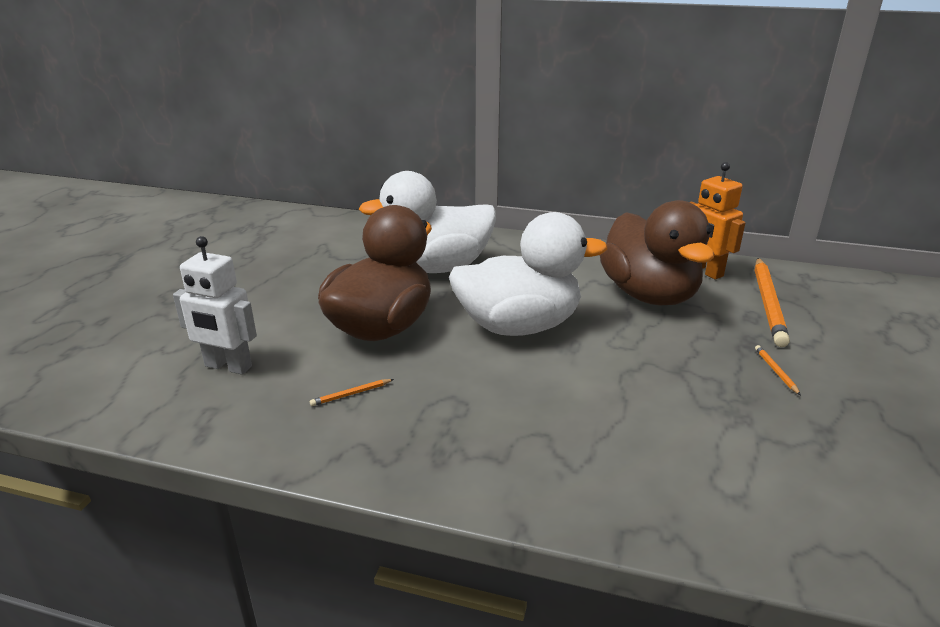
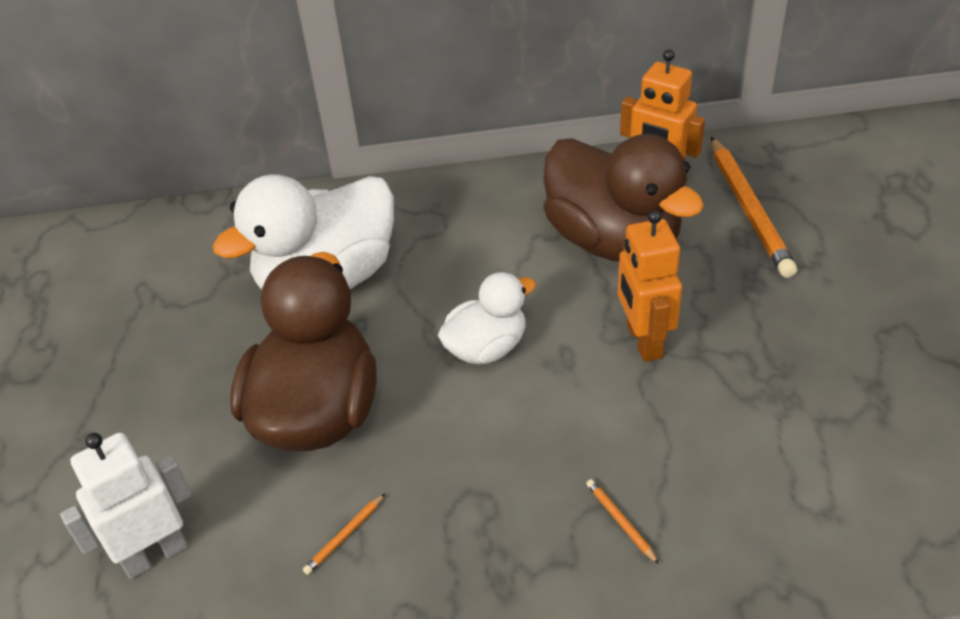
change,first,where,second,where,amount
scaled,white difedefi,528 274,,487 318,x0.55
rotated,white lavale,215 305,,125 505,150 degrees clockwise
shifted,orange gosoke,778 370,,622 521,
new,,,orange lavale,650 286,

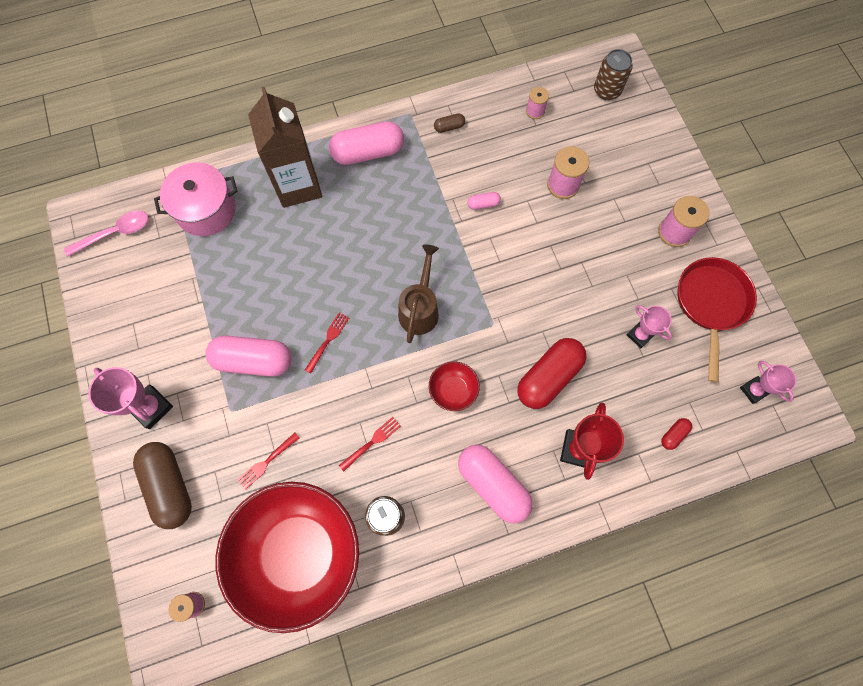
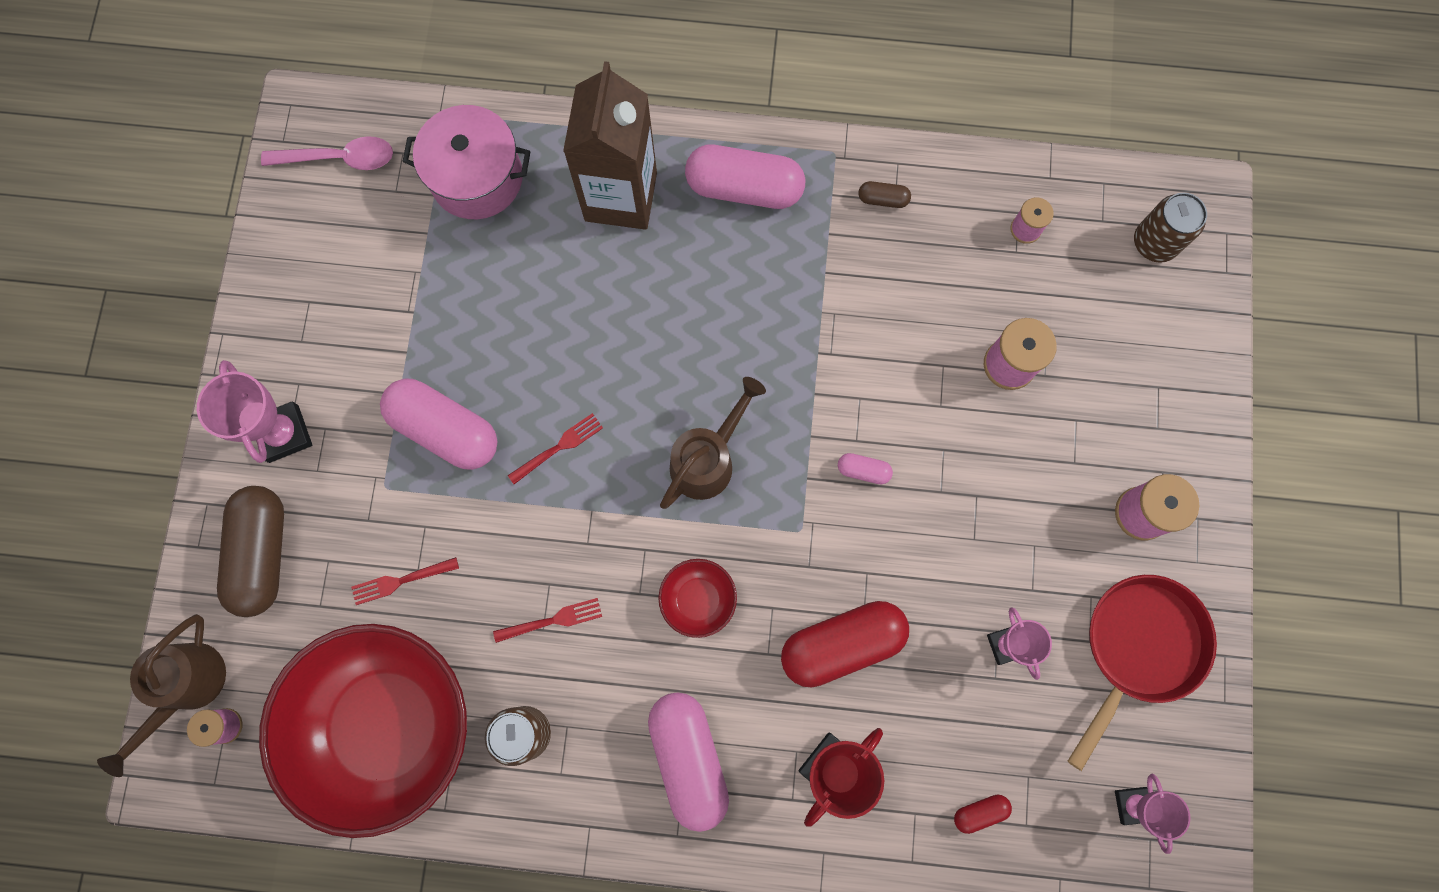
change,first,where,second,where,amount
shifted,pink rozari,484 201,,865 468,
new,,,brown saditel,161 695,

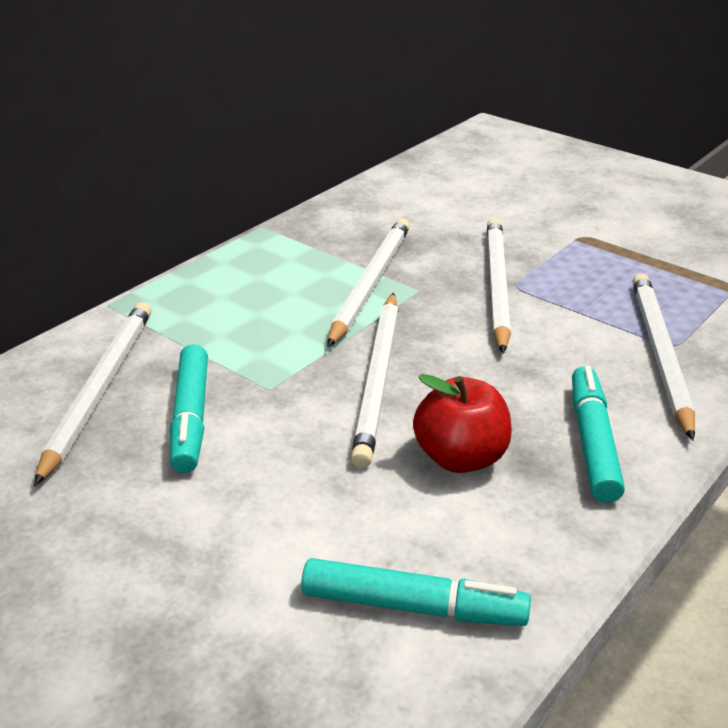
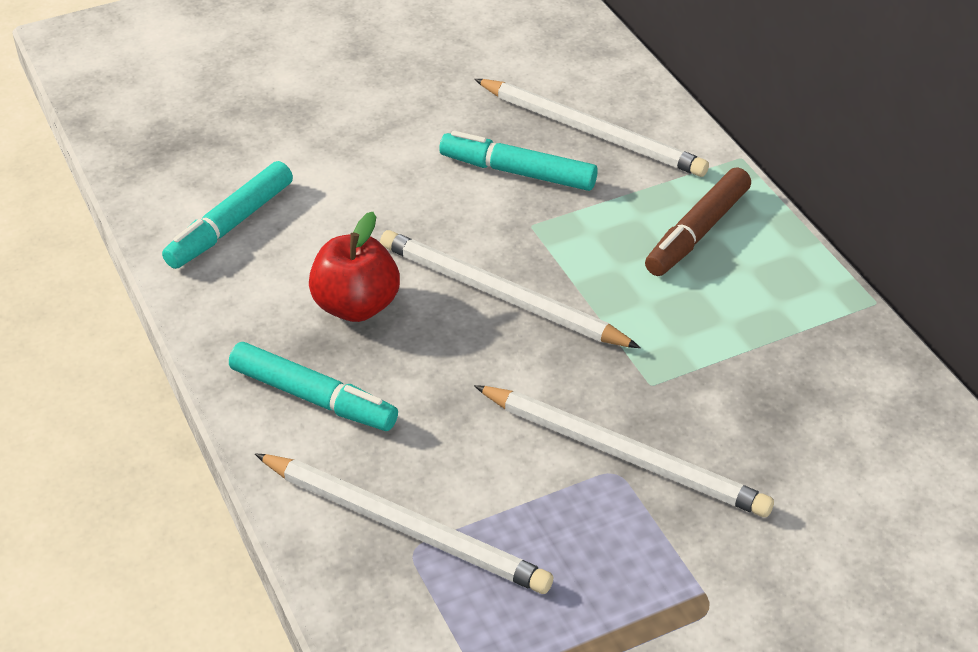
change,first,where,second,where,amount
gone,white gosoke,368 282,,,
new,,,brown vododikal,698 221,

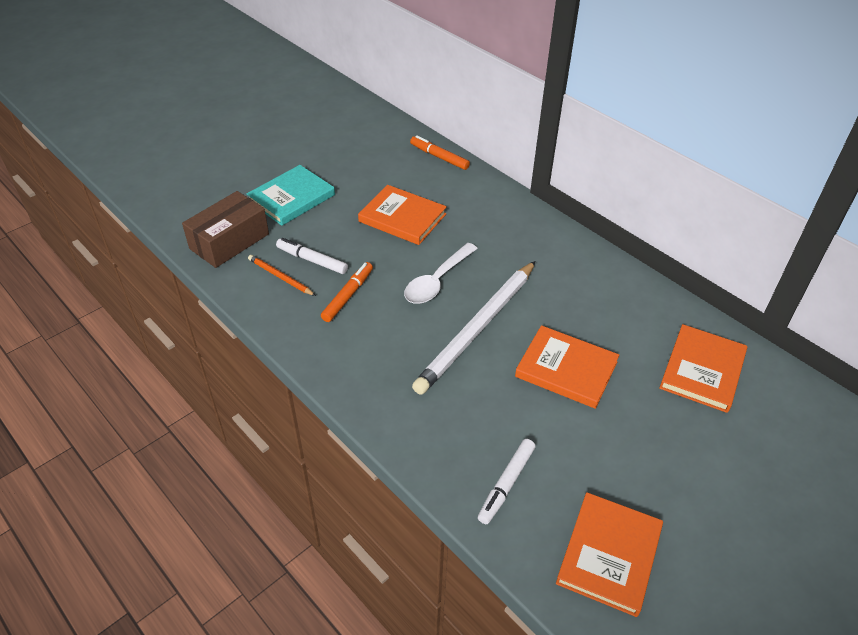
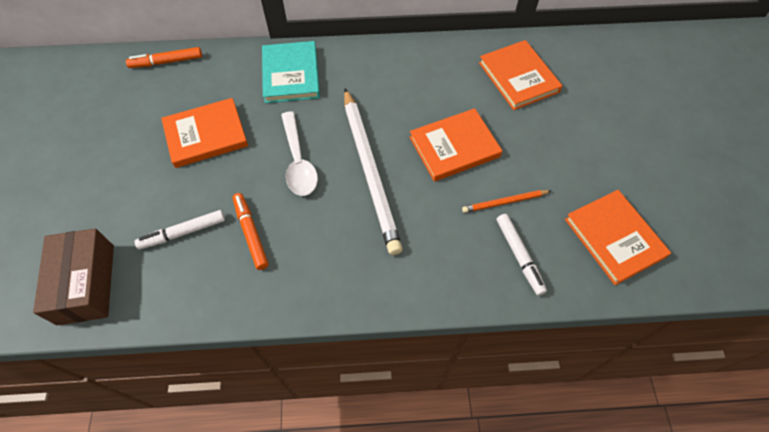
change,first,where,second,where,amount
shifted,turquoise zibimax,291 195,,291 72,
shifted,orange gosoke,282 275,,506 201,

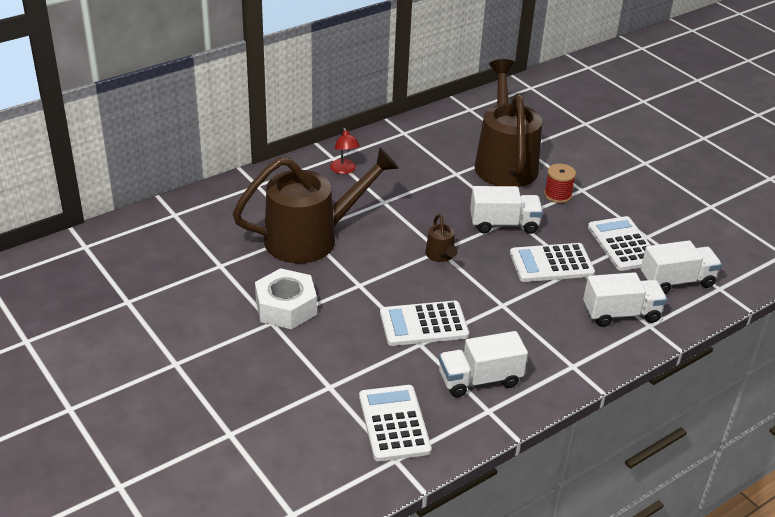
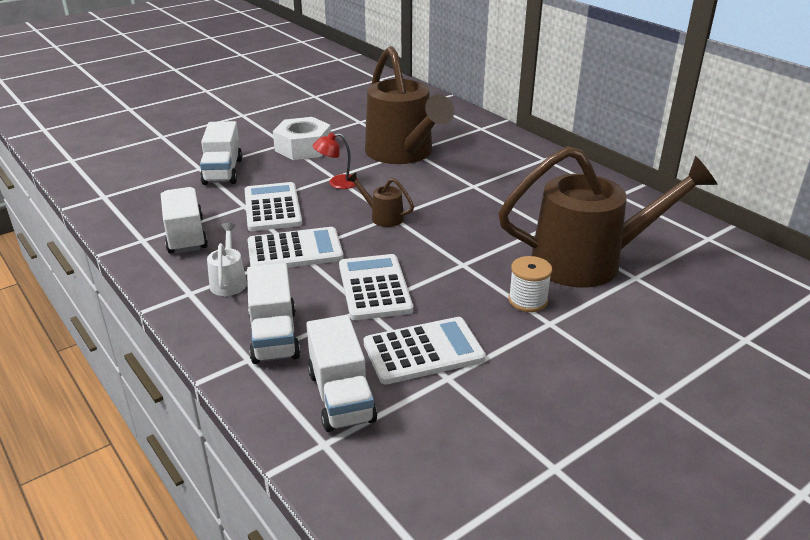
change,first,where,second,where,amount
shifted,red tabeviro,345 151,,336 161,
repainted,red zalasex,560 183,white zalasex,530 284,
shifted,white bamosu,506 210,,221 153,
rotated,brown saditel,441 238,,380 200,45 degrees clockwise
shifted,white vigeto,395 423,,295 247,
new,,,white saditel,227 259,

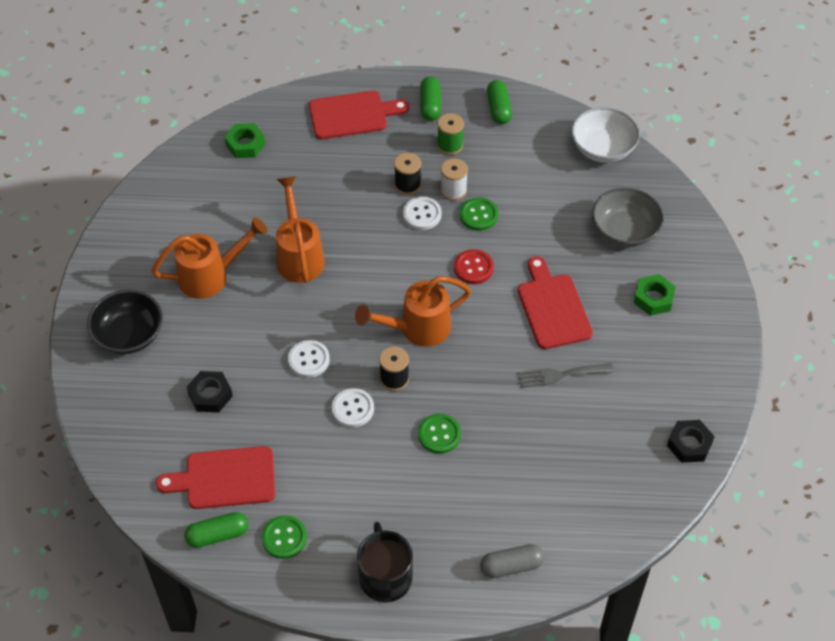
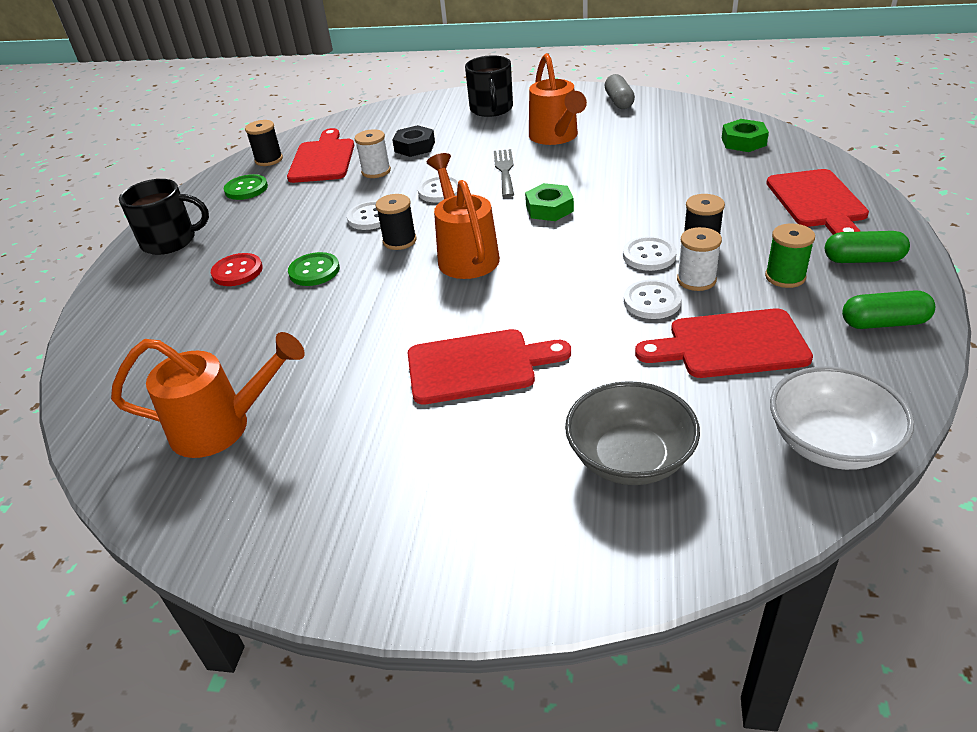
change,first,where,second,where,amount
shifted,orange saditel,300 229,,208 395,
repainted,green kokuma,479 214,white kokuma,653 299,
shifted,red kokuma,474 266,,237 269,
shifted,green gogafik,655 295,,549 202,
swapped,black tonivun,125 322,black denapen,489 86,
shifted,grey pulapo,566 375,,504 173,
gone,black gogafik,691 441,,,
swapped,green rozari,216 530,black zalasex,264 143,
shifted,grey rozari,512 561,,619 91,
new,,,white zalasex,373 153,
new,,,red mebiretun,724 343,

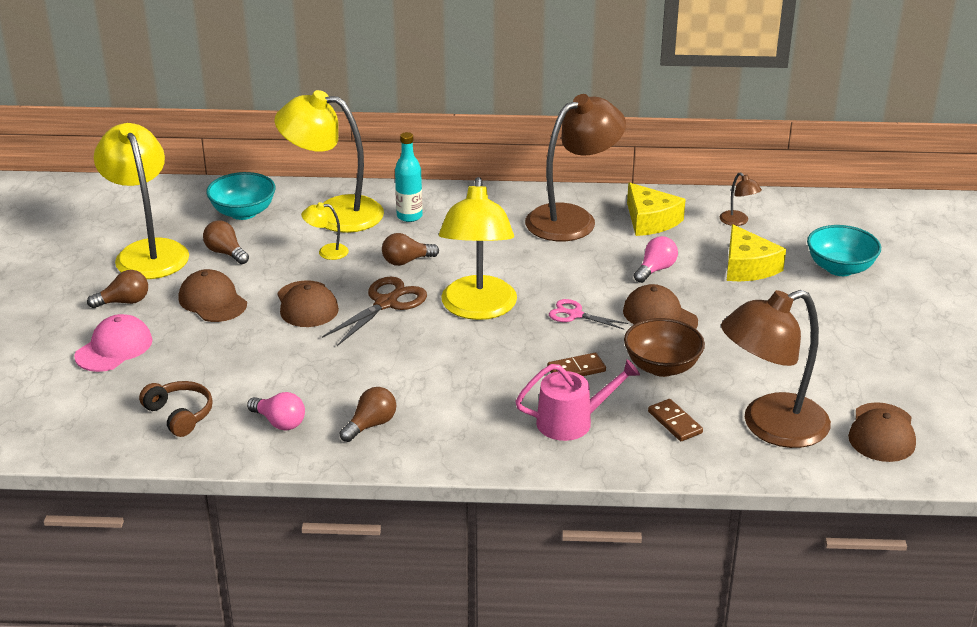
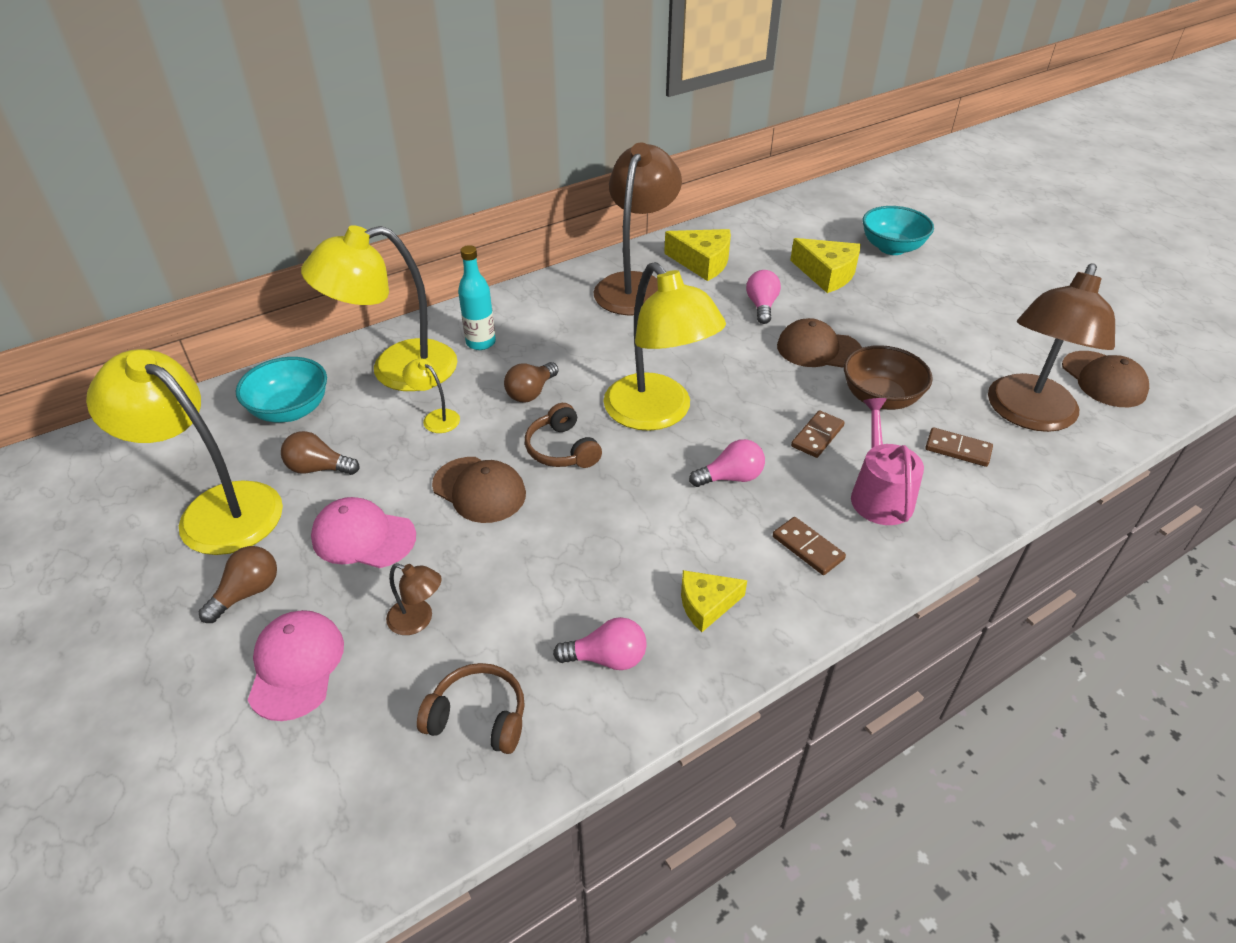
change,first,where,second,where,amount
shifted,brown tabeviro,741 199,,414 599,
rotated,yellow tabeviro,325 231,,431 395,75 degrees clockwise
repainted,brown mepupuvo,212 295,pink mepupuvo,363 532,
swapped,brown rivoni,374 311,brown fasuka,563 435,
gone,pink rivoni,589 314,,,
rotated,pink saditel,577 400,,887 461,45 degrees counterclockwise
swapped,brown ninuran,367 414,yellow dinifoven,714 601,
new,,,pink ninuran,727 463,
new,,,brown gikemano,809 546,

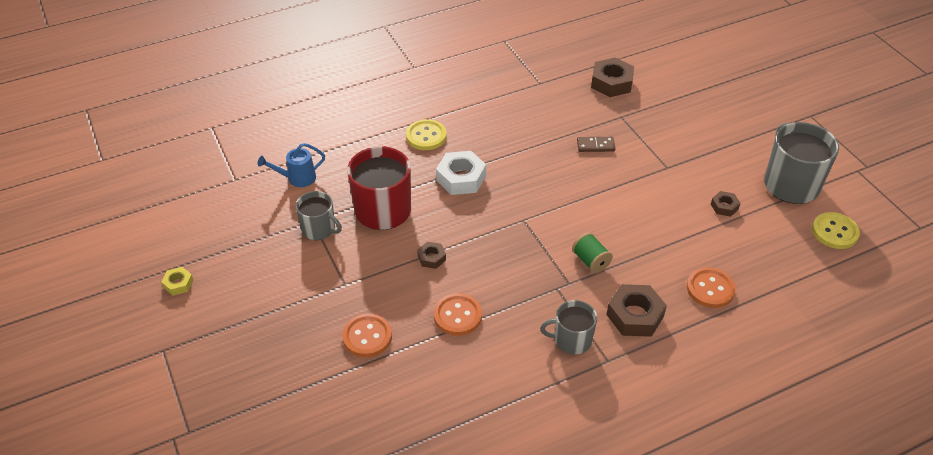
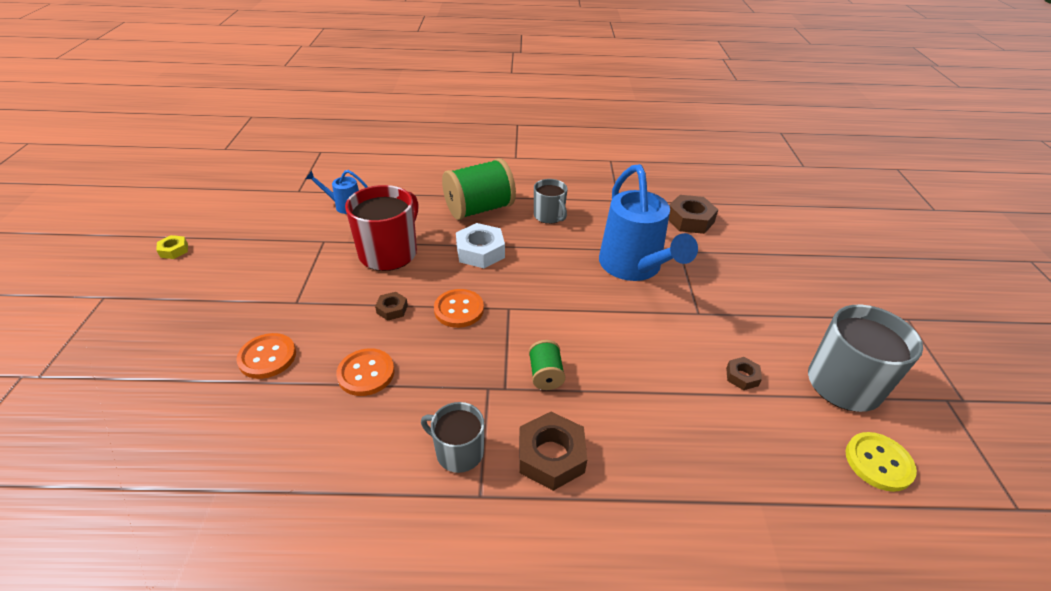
change,first,where,second,where,amount
swapped,yellow kokuma,426 134,green zalasex,479 189,
swapped,brown gikemano,596 144,blue saditel,648 222,
shifted,grey denapen,319 215,,551 201,
shifted,orange kokuma,711 287,,459 308,

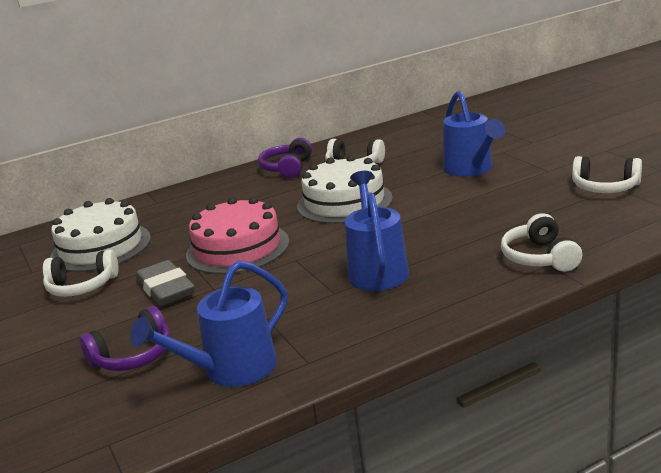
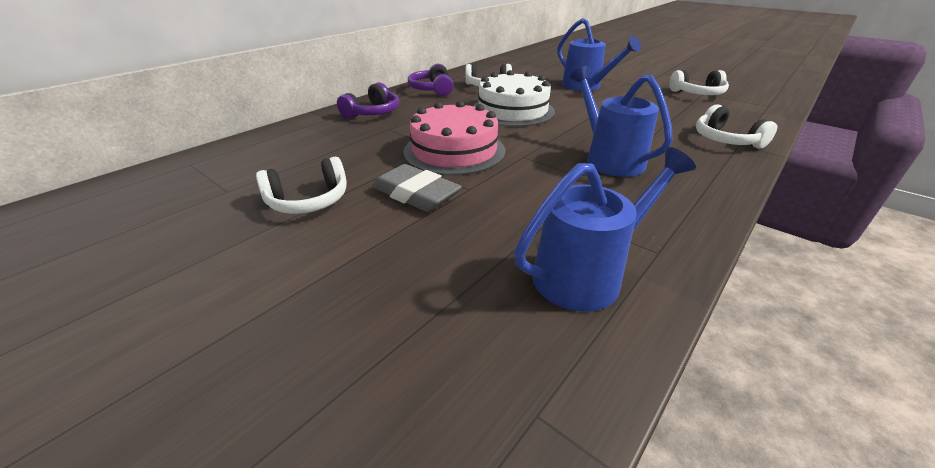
change,first,where,second,where,amount
gone,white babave,100 235,,,
rotated,blue saditel,209 323,,605 229,150 degrees counterclockwise
shifted,purple fasuka,125 338,,368 100,

